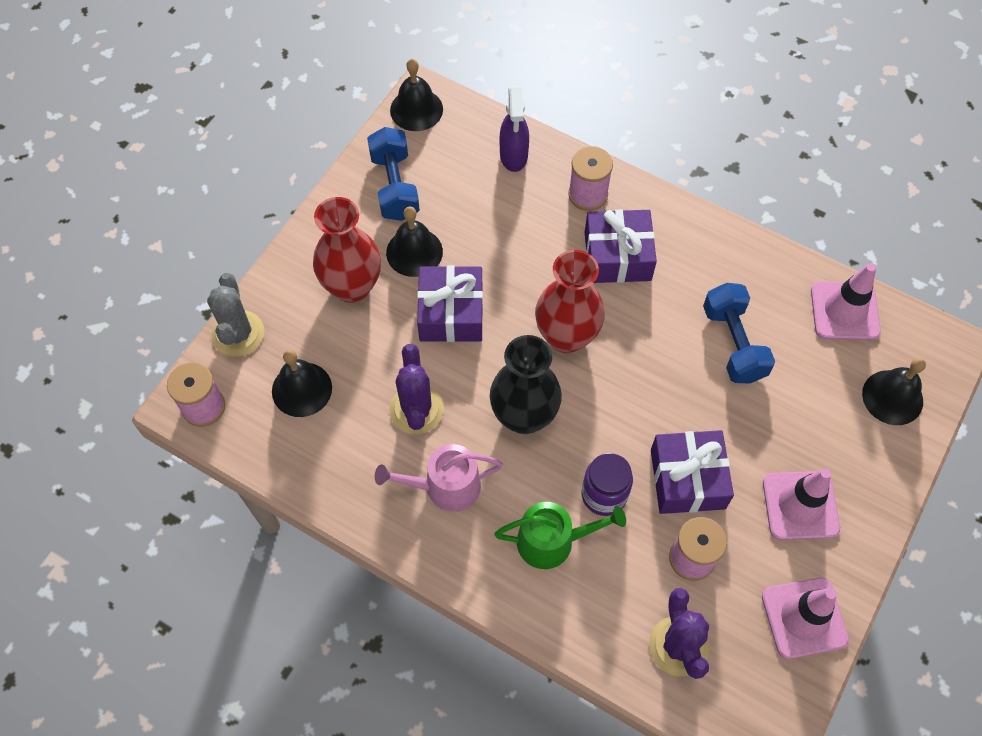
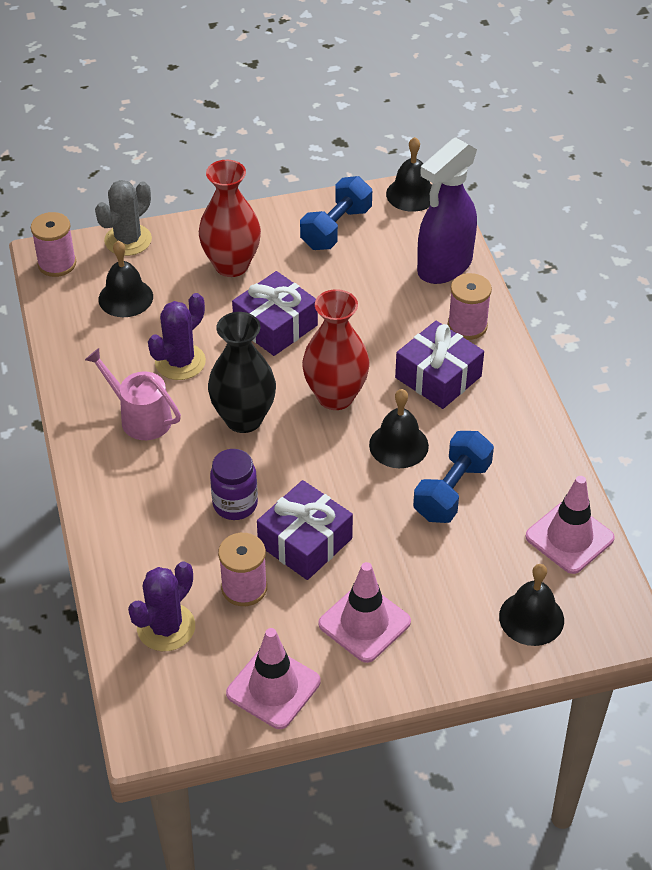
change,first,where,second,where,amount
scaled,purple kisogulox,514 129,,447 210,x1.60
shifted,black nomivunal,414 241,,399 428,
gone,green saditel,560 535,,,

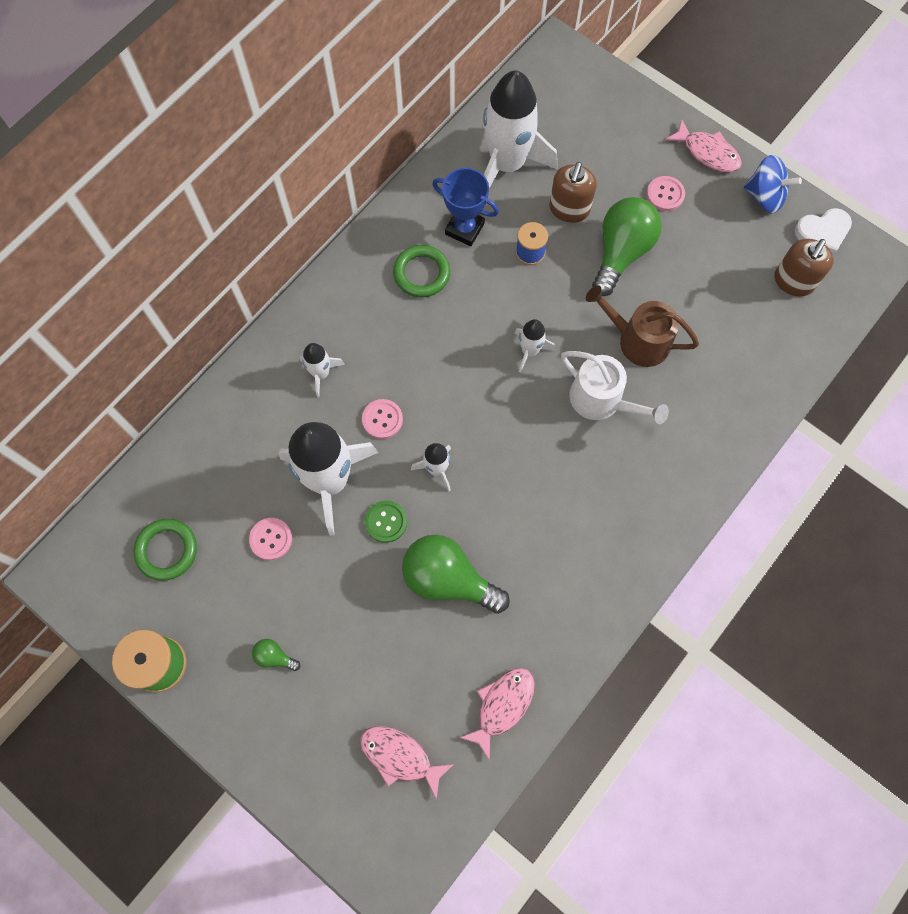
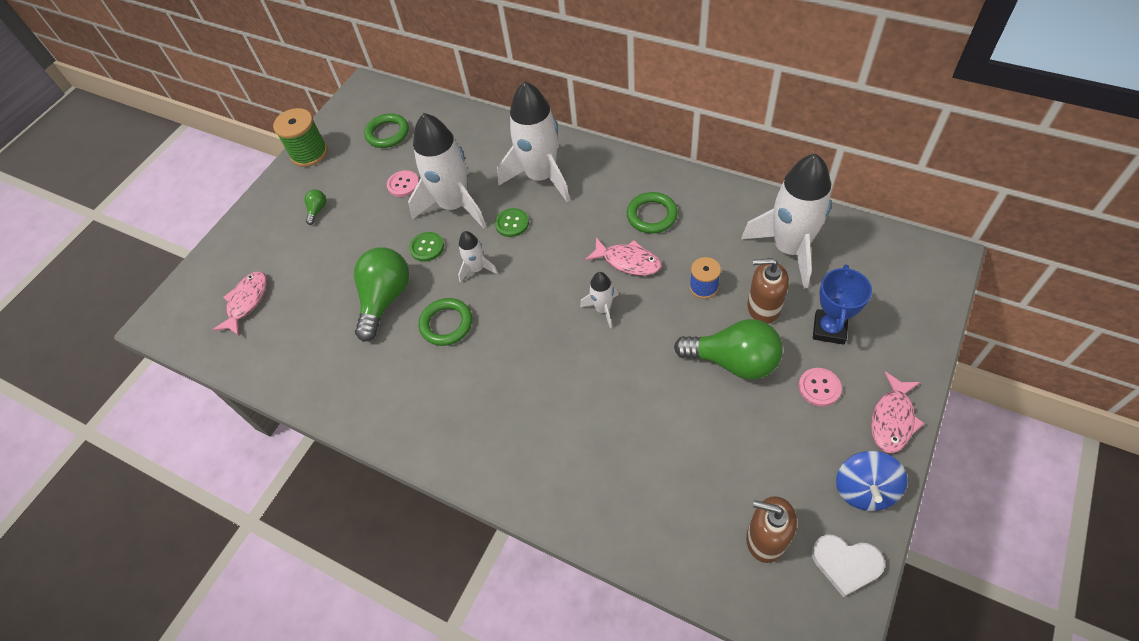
change,first,where,second,where,amount
shifted,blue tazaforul,465 207,,842 305,
rotated,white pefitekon,823 231,,848 566,45 degrees counterclockwise
gone,brown saditel,642 326,,,
scaled,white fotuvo,322 370,,533 141,x2.14
gone,white saditel,615 387,,,
repainted,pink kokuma,382 419,green kokuma,512 222,
shifted,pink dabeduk,497 714,,623 257,
new,,,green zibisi,445 322,

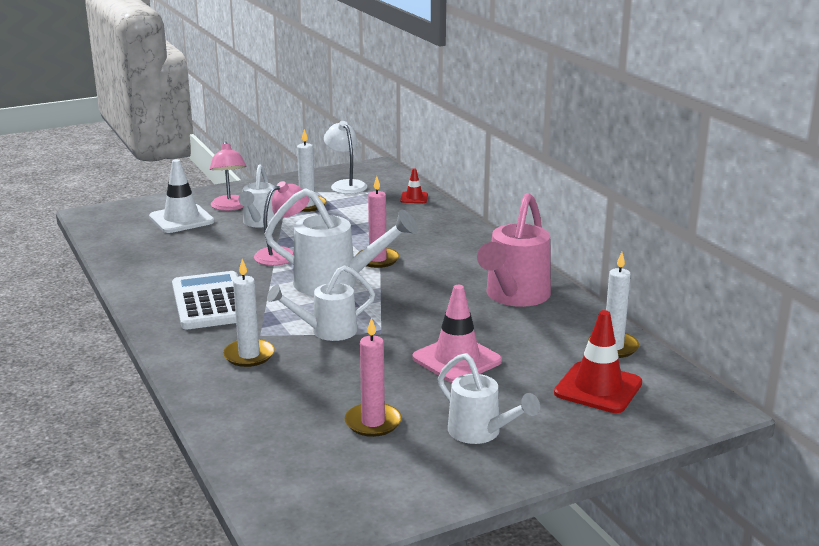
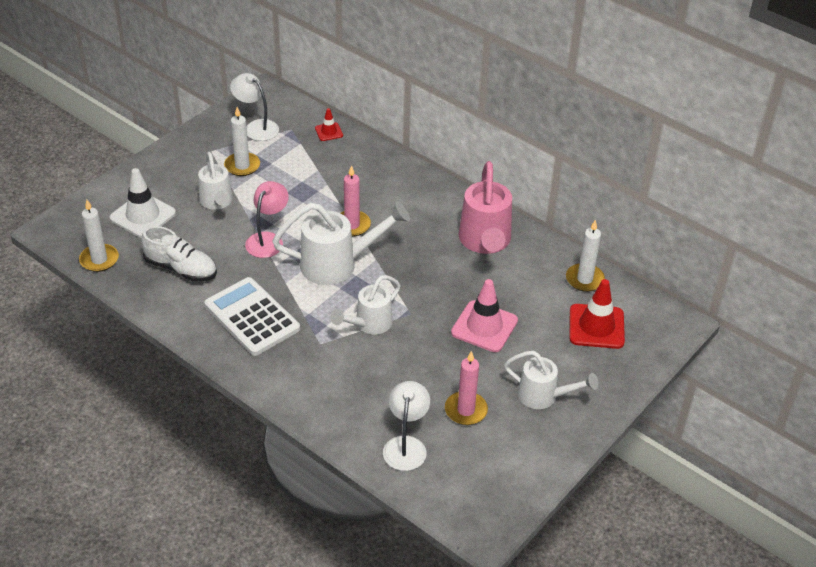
change,first,where,second,where,amount
gone,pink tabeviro,228 176,,,
shifted,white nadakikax,249 313,,99 236,
new,,,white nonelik,179 254,
new,,,white tabeviro,406 426,

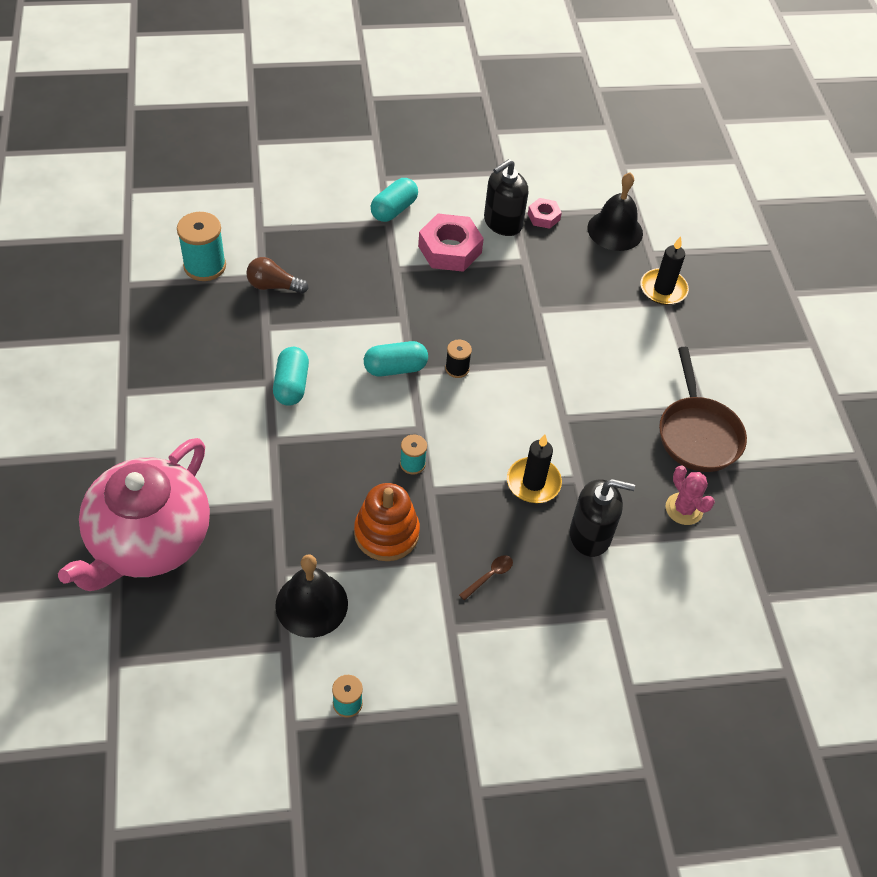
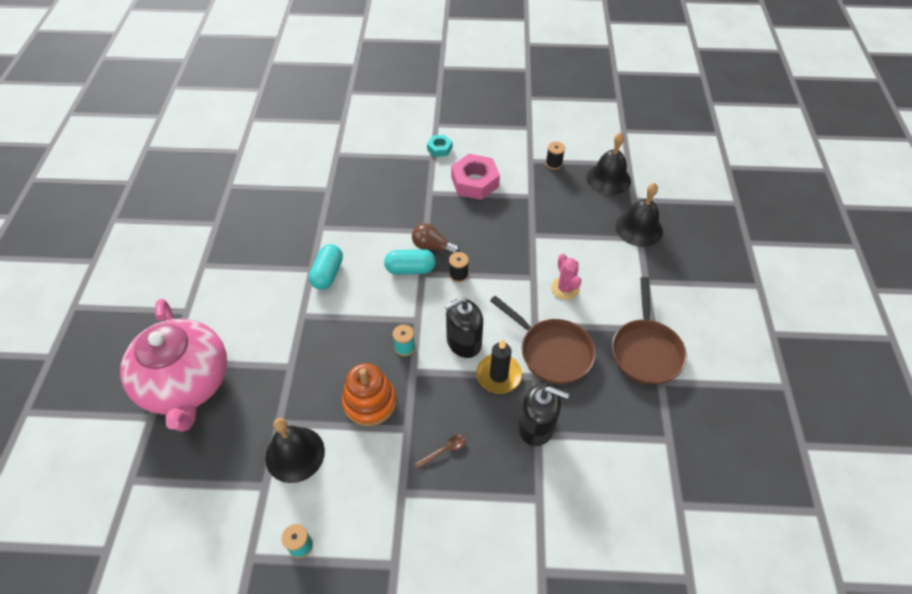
change,first,where,second,where,amount
shifted,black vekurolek,506 197,,464 327,
swapped,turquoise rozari,394 200,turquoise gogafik,439 146,
swapped,pink gogafik,545 213,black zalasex,555 156,
gone,turquoise zalasex,201 246,,,
swapped,black nadakikax,665 270,black nomivunal,639 215,
shifted,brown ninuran,277 275,,436 238,
rotated,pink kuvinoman,134 514,,173 365,60 degrees counterclockwise
shifted,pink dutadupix,690 495,,566 277,
new,,,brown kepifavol,543 340,

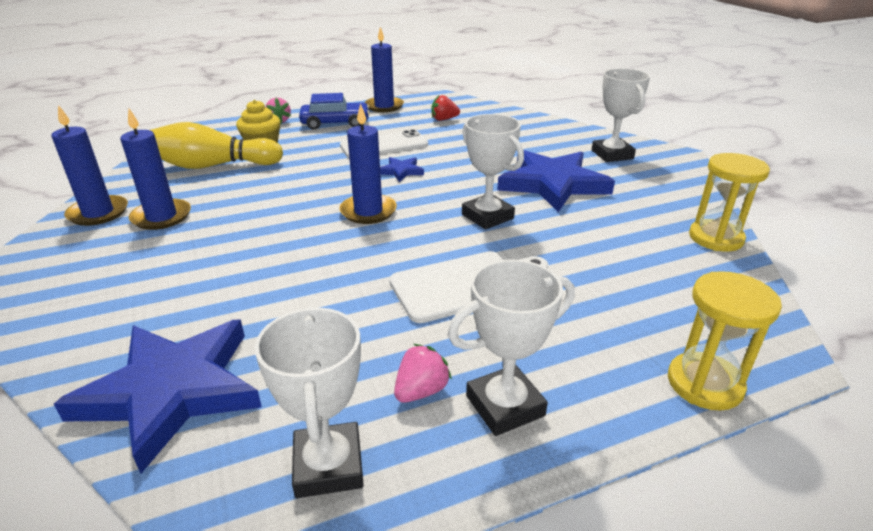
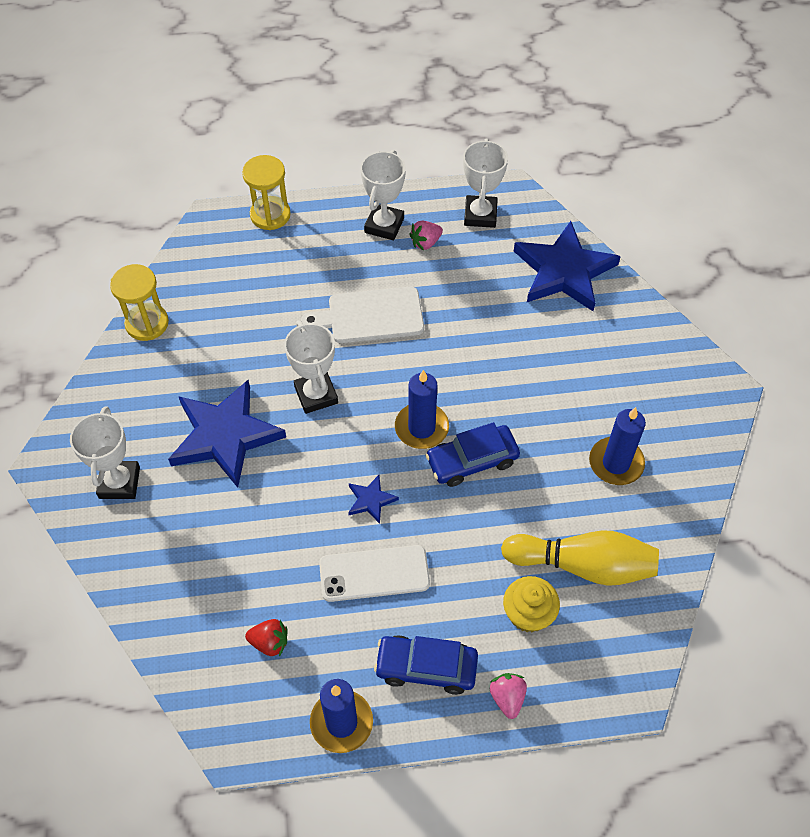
change,first,where,second,where,amount
gone,blue nadakikax,89 165,,,
rotated,white tazaforul,511 347,,383 195,60 degrees counterclockwise
new,,,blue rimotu,473 454,

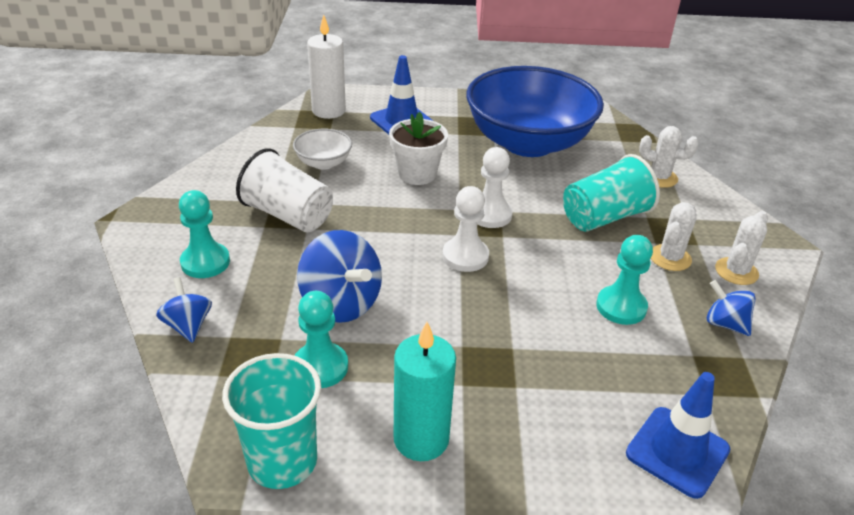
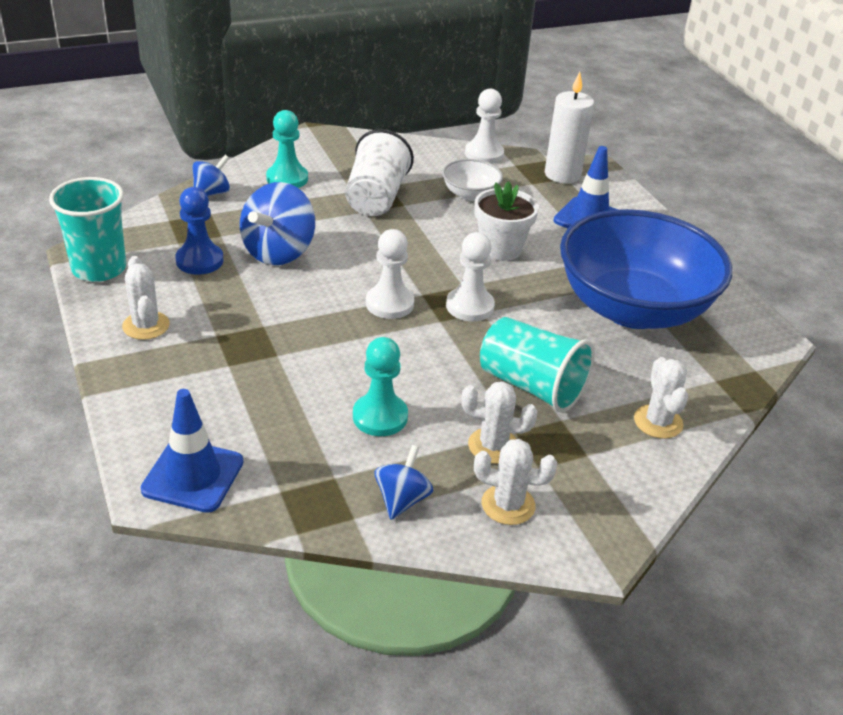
change,first,where,second,where,amount
repainted,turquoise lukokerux,321 339,blue lukokerux,199 231,
swapped,turquoise nadakikax,425 391,white dutadupix,146 298,
new,,,white lukokerux,484 126,

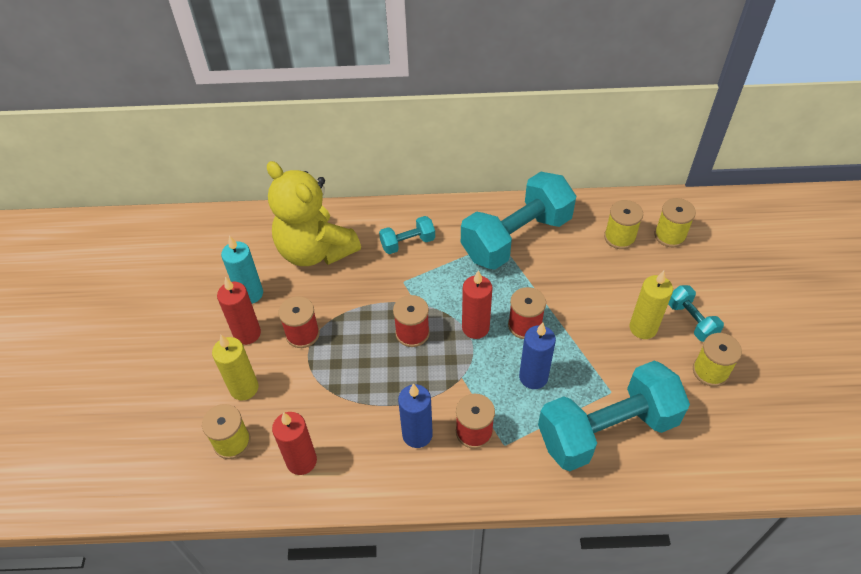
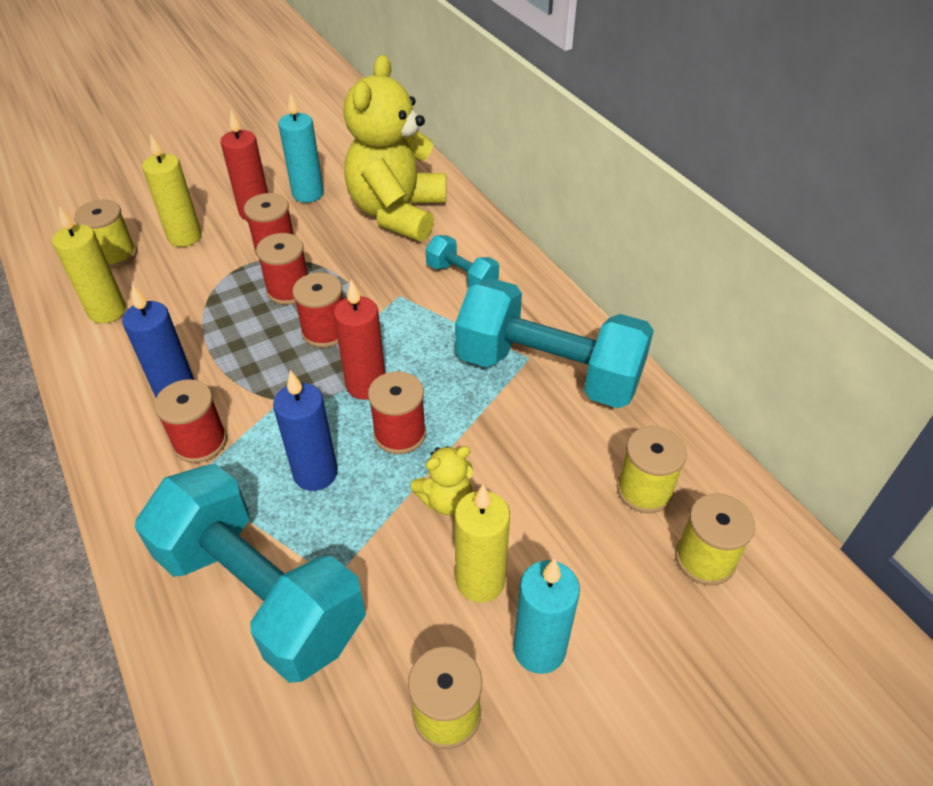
change,first,where,second,where,amount
swapped,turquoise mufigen,696 313,turquoise nadakikax,546 616,
repainted,red nadakikax,294 443,yellow nadakikax,89 264,
new,,,red zalasex,282 269,
new,,,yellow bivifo,442 480,

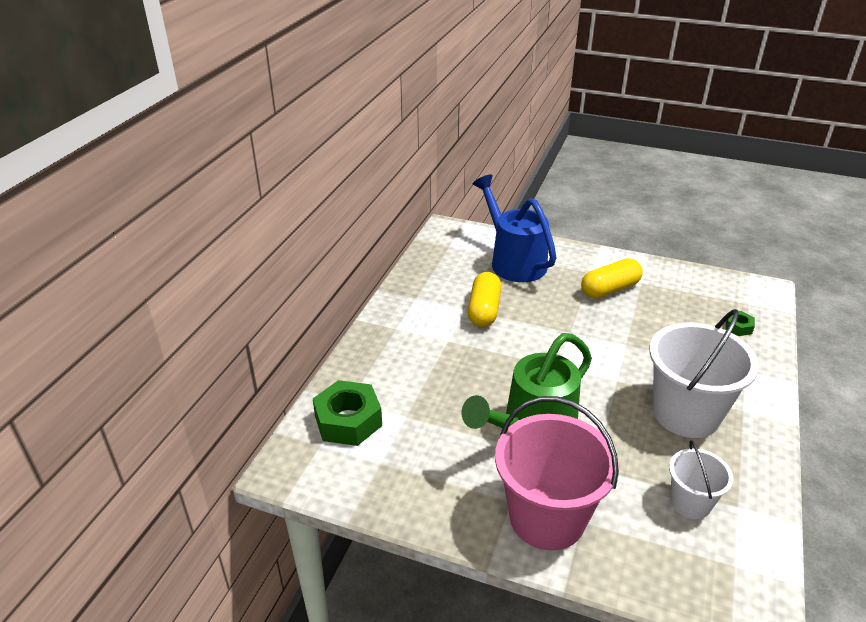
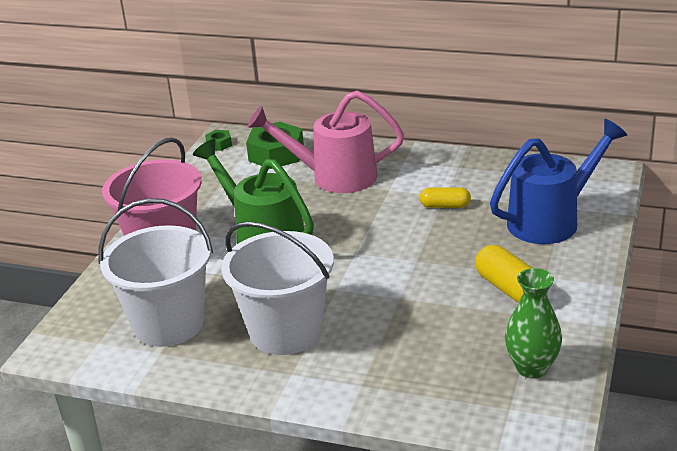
change,first,where,second,where,amount
scaled,yellow rozari,484 299,,445 197,x0.63
shifted,green gogafik,740 323,,218 140,
scaled,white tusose,701 479,,155 272,x1.87
new,,,pink saditel,325 142,
new,,,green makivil,533 323,

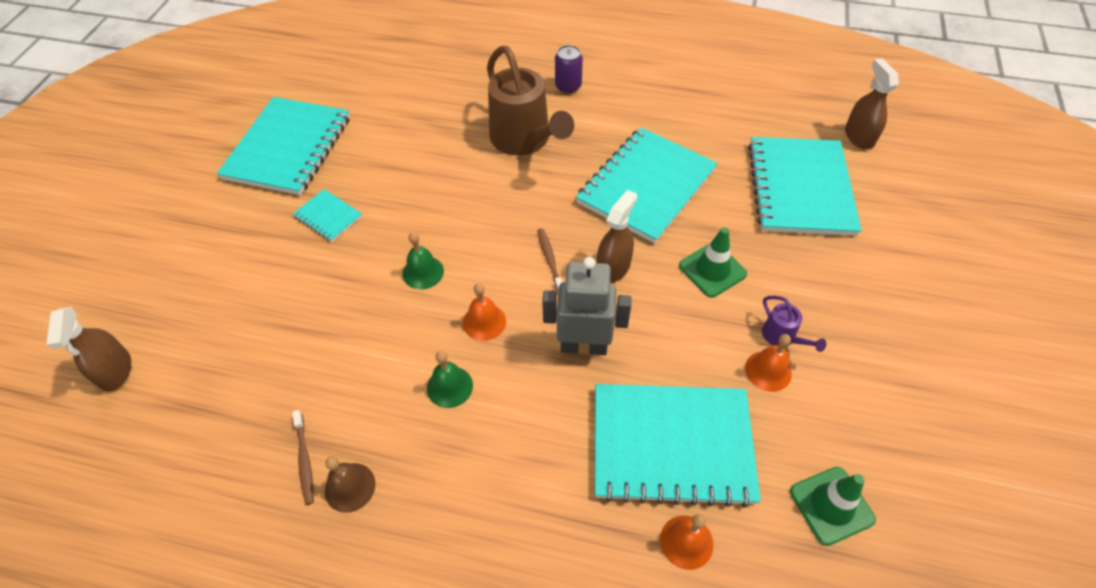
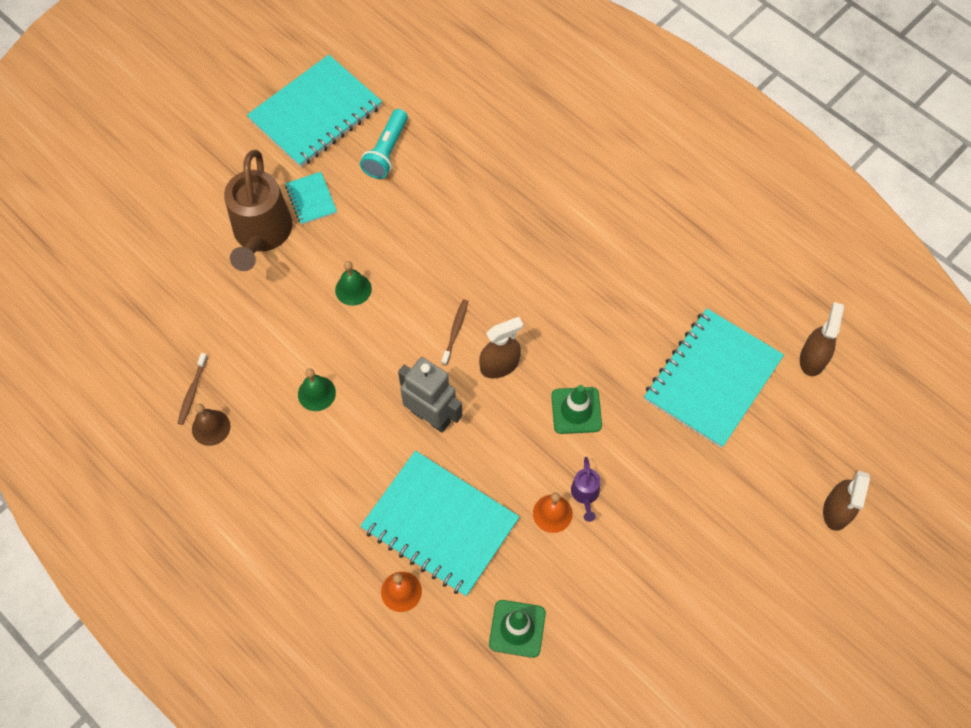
change,first,where,second,where,amount
gone,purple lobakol,569 69,,,
shifted,brown saditel,530 100,,258 210,
gone,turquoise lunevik,647 185,,,
gone,orange nomivunal,484 312,,,
shifted,brown kisogulox,88 349,,846 501,
new,,,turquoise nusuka,384 144,

